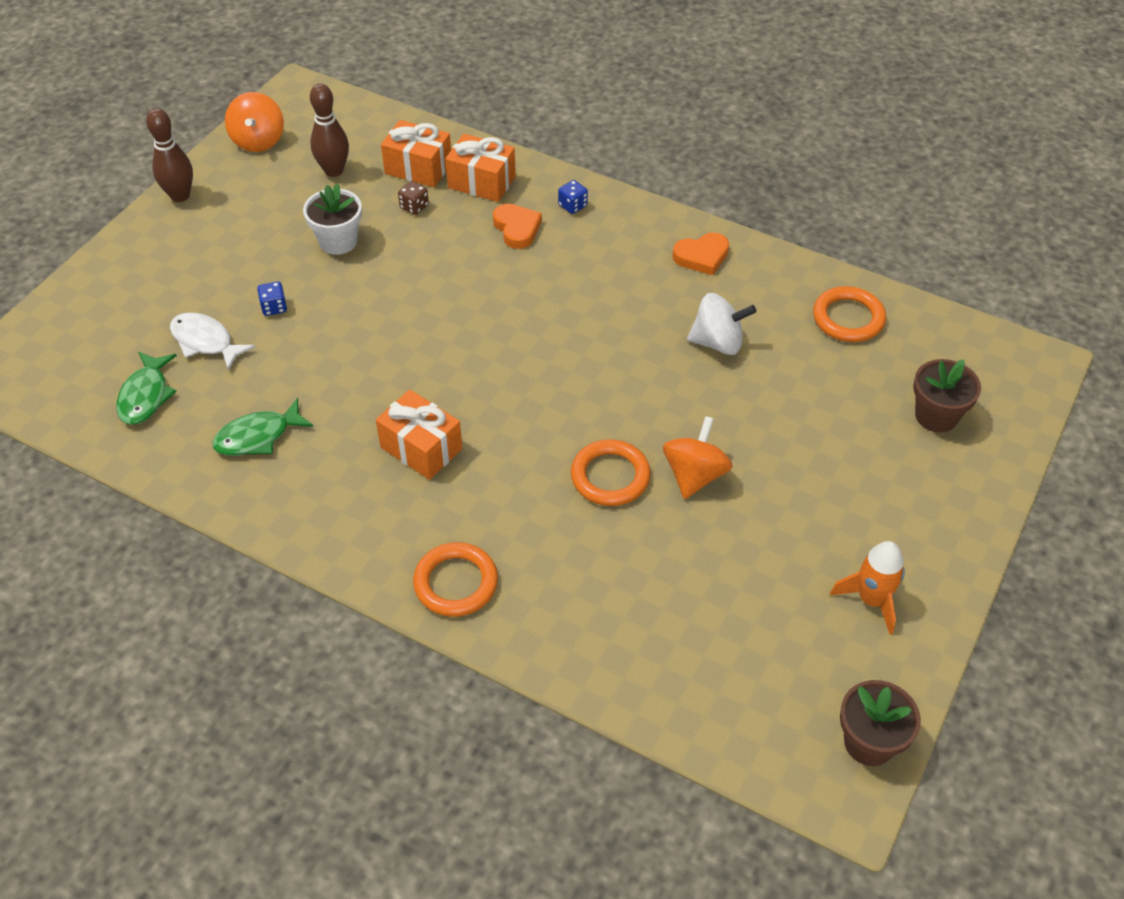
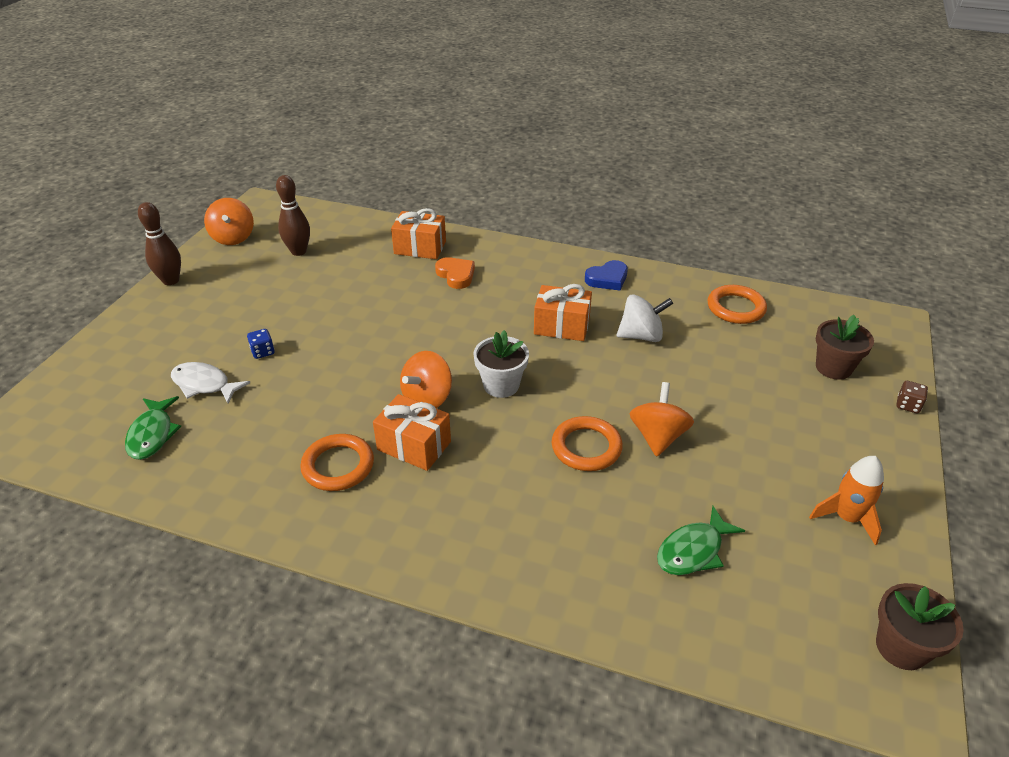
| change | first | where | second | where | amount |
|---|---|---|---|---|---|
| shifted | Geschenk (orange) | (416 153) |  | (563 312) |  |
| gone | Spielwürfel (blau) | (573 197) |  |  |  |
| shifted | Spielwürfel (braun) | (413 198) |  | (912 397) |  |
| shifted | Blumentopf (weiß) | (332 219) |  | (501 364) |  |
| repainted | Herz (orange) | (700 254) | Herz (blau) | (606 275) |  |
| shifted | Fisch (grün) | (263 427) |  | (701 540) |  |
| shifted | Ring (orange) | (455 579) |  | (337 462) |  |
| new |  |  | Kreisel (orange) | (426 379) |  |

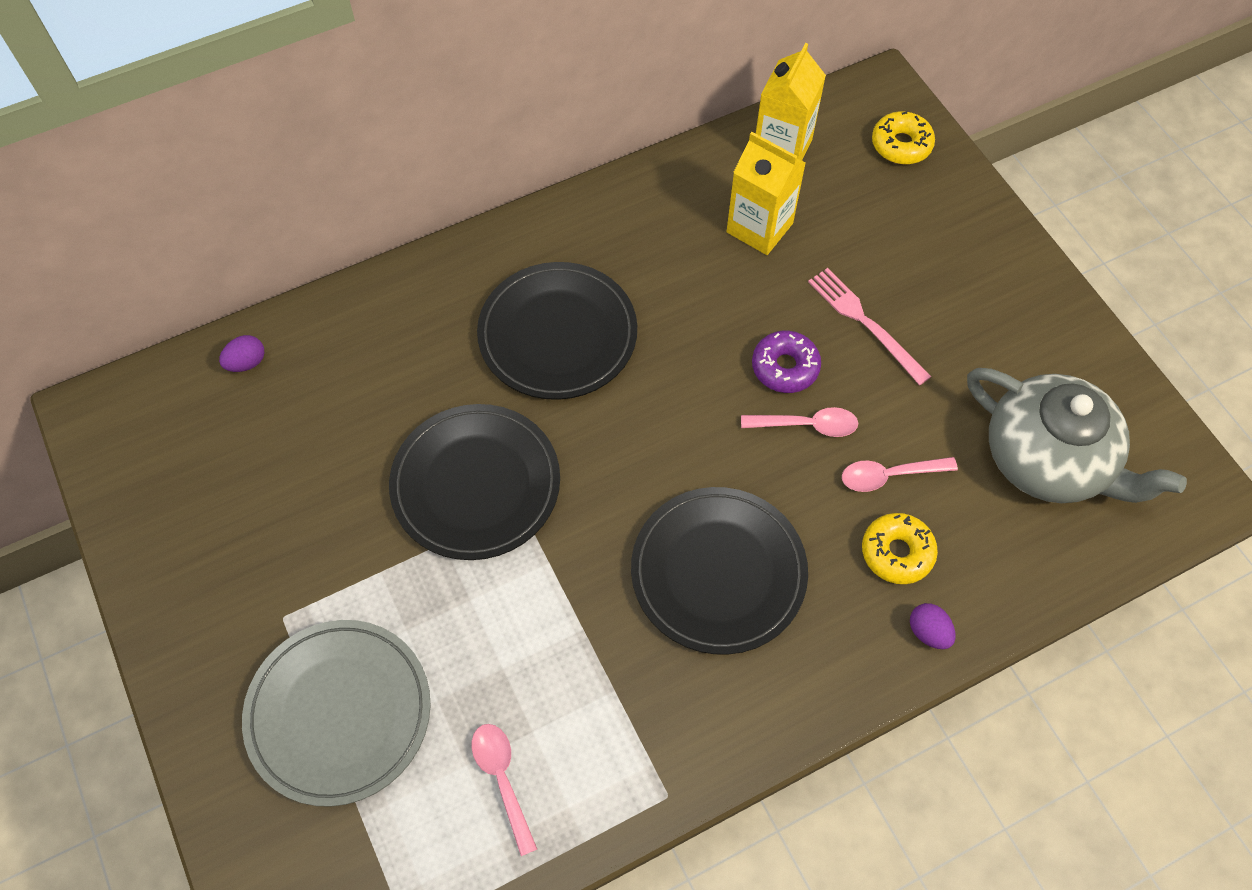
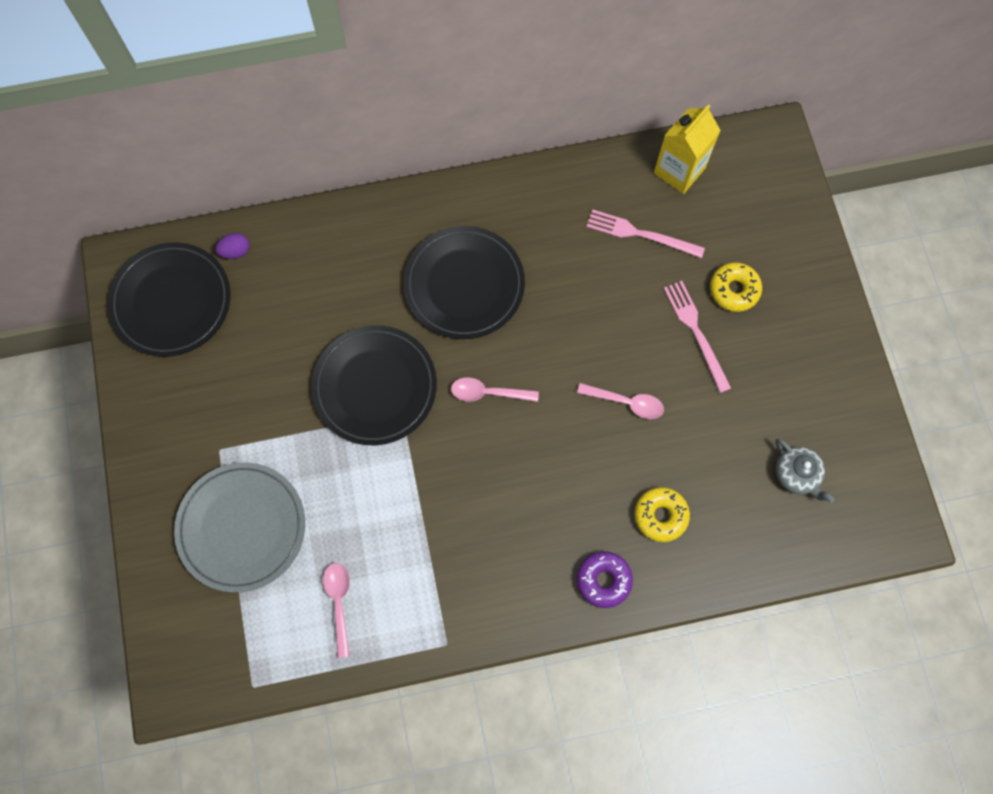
| change | first | where | second | where | amount |
|---|---|---|---|---|---|
| shifted | Donut (gelb) | (903 137) |  | (736 287) |  |
| swapped | Getränkekarton (gelb) | (766 193) | Gabel (rosa) | (646 233) |  |
| shifted | Donut (lila) | (786 362) |  | (605 579) |  |
| scaled | Teekanne (grau) | (1077 435) |  | (805 471) | x0.47 |
| shifted | Löffel (rosa) | (900 474) |  | (495 389) |  |
| shifted | Teller (schwarz) | (719 571) |  | (169 299) |  |
| gone | Ei (lila) | (932 626) |  |  |  |

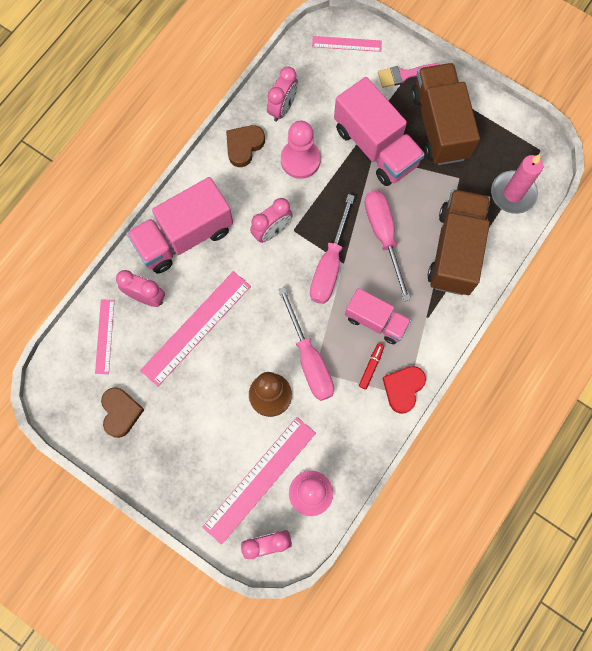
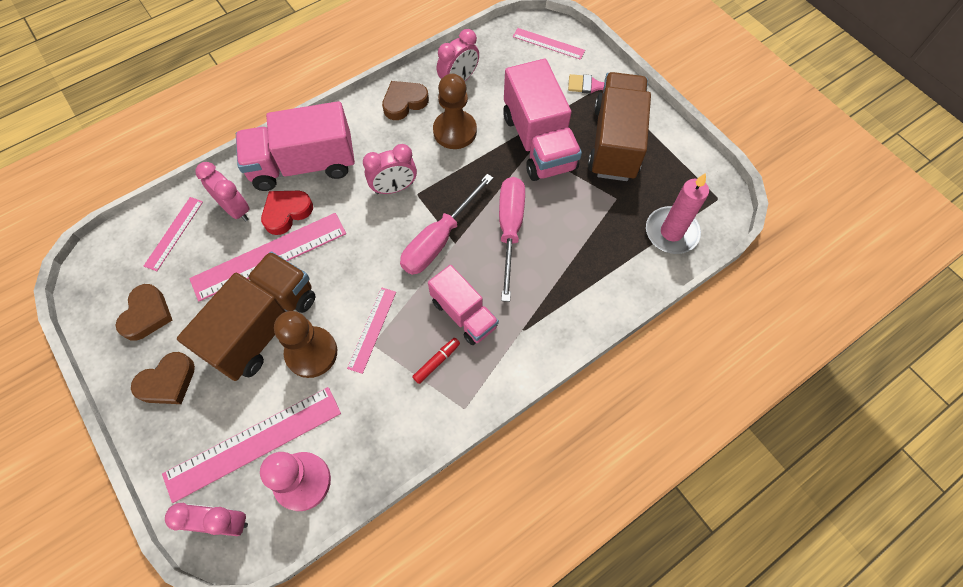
| change | first | where | second | where | amount |
|---|---|---|---|---|---|
| repainted | Bauer (rosa) | (301 150) | Bauer (braun) | (455 111) |  |
| shifted | Lastwagen (braun) | (458 242) |  | (246 316) |  |
| swapped | Schraubenzieher (rosa) | (306 344) | Lineal (rosa) | (371 330) |  |
| shifted | Herz (rot) | (404 390) |  | (287 213) |  |
| new |  |  | Herz (braun) | (163 378) |  |

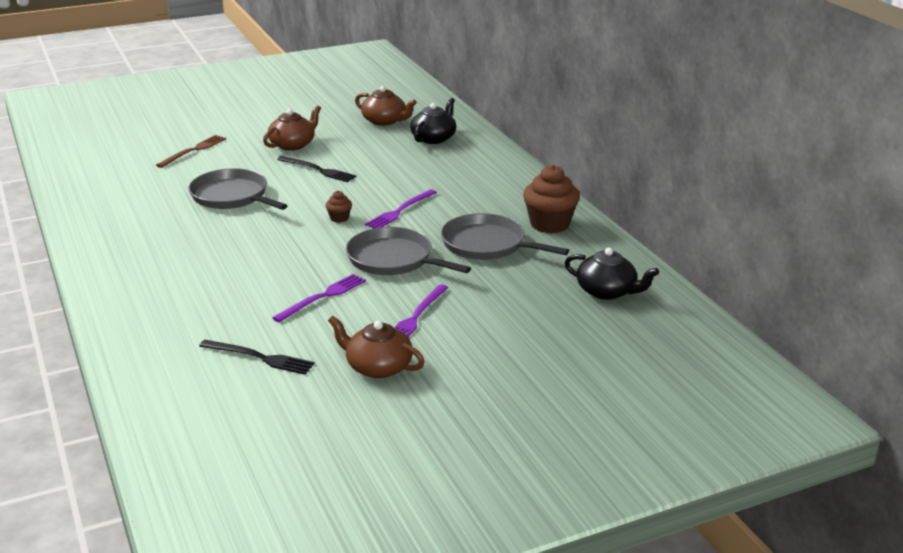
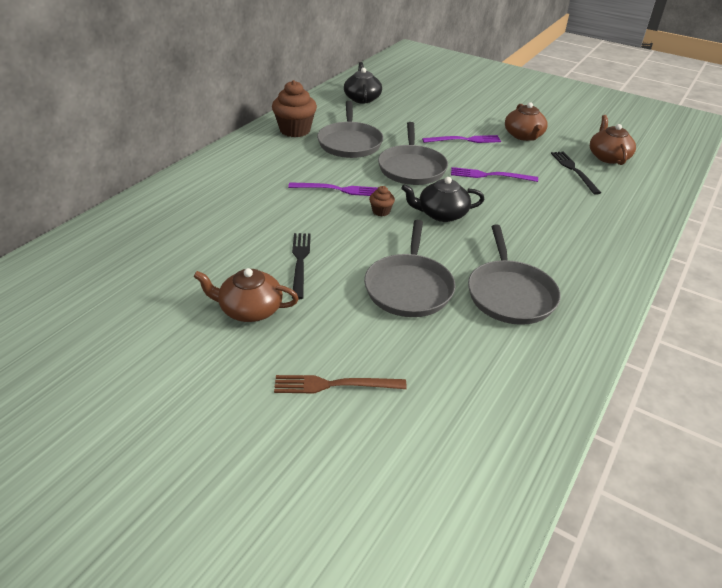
| change | first | where | second | where | amount |
|---|---|---|---|---|---|
| shifted | Teekanne (braun) | (386 106) |  | (613 140) |  |
| shifted | Teekanne (schwarz) | (433 121) |  | (442 199) |  |
| new |  |  | Pfanne (grau) | (514 275) |  |

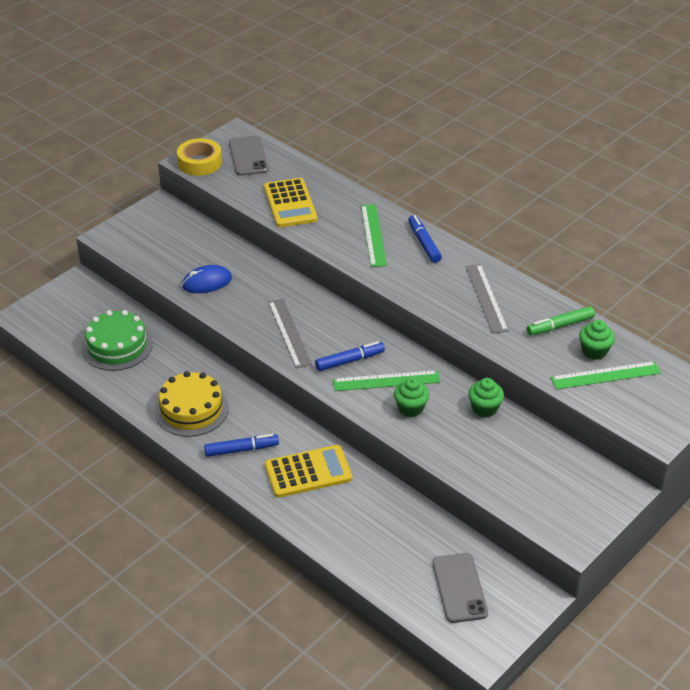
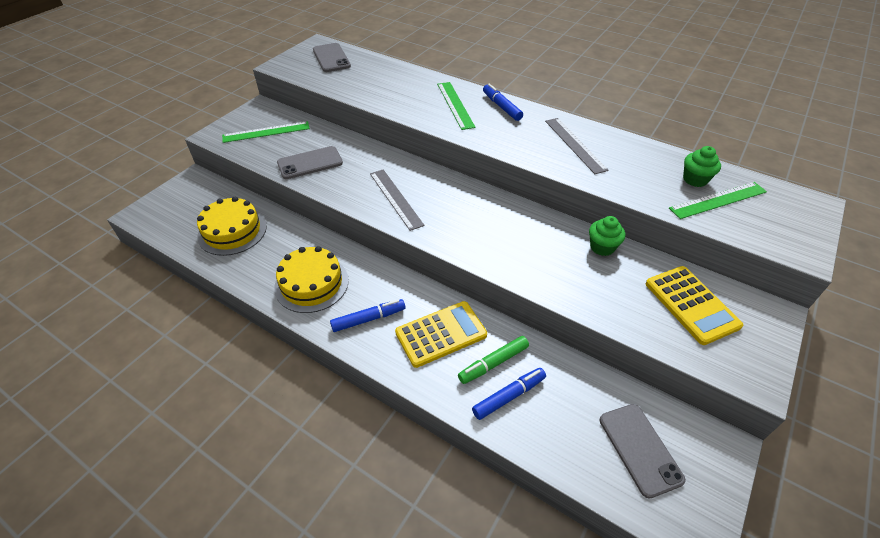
| change | first | where | second | where | amount |
|---|---|---|---|---|---|
| gone | Klebeband (gelb) | (199 157) |  |  |  |
| shifted | Taschenrechner (gelb) | (290 202) |  | (694 305) |  |
| swapped | Computermaus (blau) | (207 279) | Handy (grau) | (310 162) |  |
| shifted | Filzstift (grün) | (561 320) |  | (493 360) |  |
| repainted | Kuchen (grün) | (117 340) | Kuchen (gelb) | (232 226) |  |
| shifted | Filzstift (blau) | (350 356) |  | (509 394) |  |
| shifted | Lineal (grün) | (386 380) |  | (266 132) |  |
| gone | Muffin (grün) | (411 397) |  |  |  |

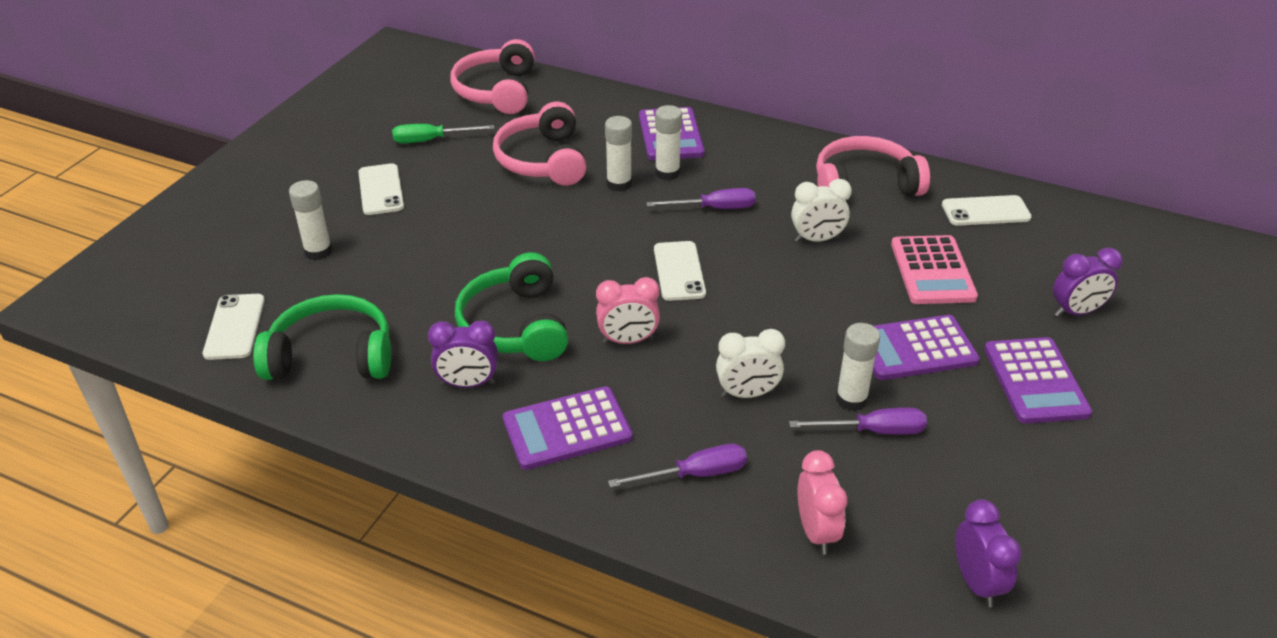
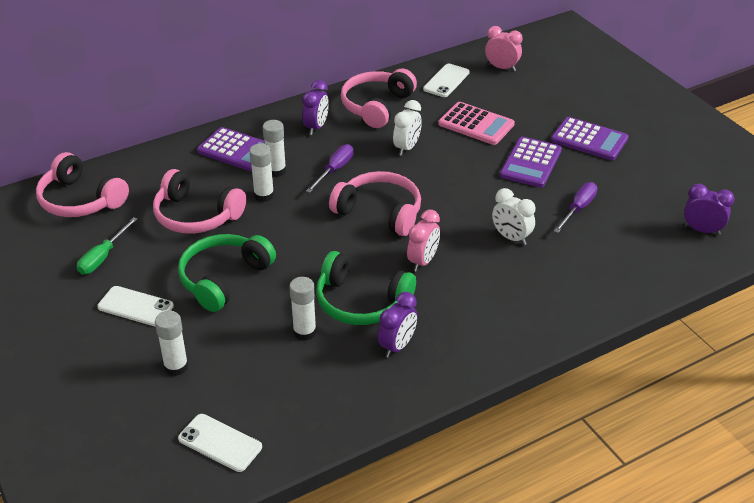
| change | first | where | second | where | amount |
|---|---|---|---|---|---|
| swapped | Handy (weiß) | (680 271) | Kopfhörer (rosa) | (375 203) |  |
| shifted | Wecker (lila) | (1088 282) |  | (315 107) |  |
| shifted | Kopfhörer (grün) | (322 337) |  | (227 273) |  |
| shifted | Klebestift (weiß) | (858 367) |  | (302 309) |  |
| rotated | Wecker (weiß) | (750 363) |  | (514 216) | 105 degrees clockwise |
| gone | Taschenrechner (lila) | (568 428) |  |  |  |
| gone | Schraubenzieher (lila) | (677 466) |  |  |  |
| shifted | Wecker (rosa) | (822 502) |  | (504 49) |  |

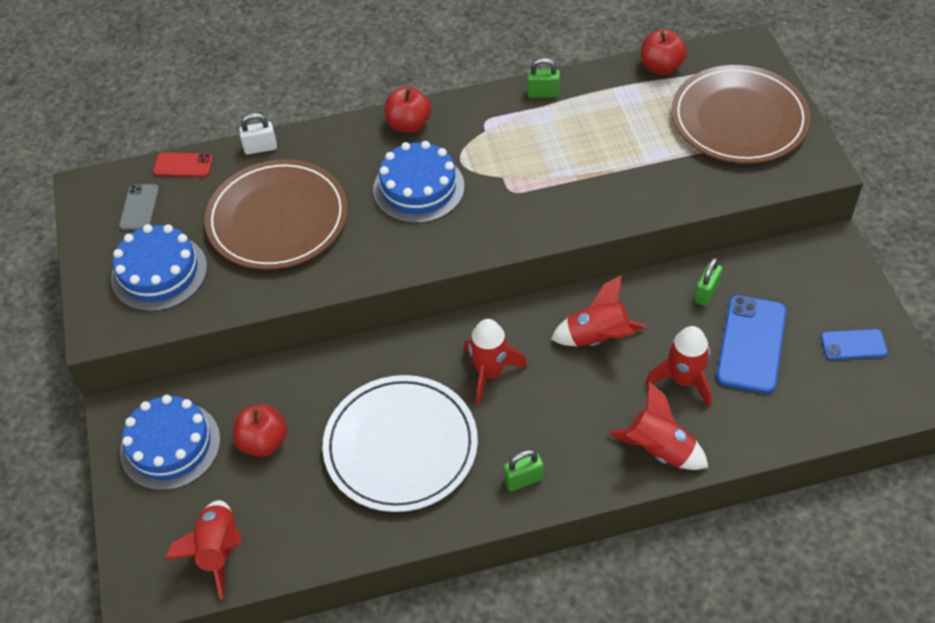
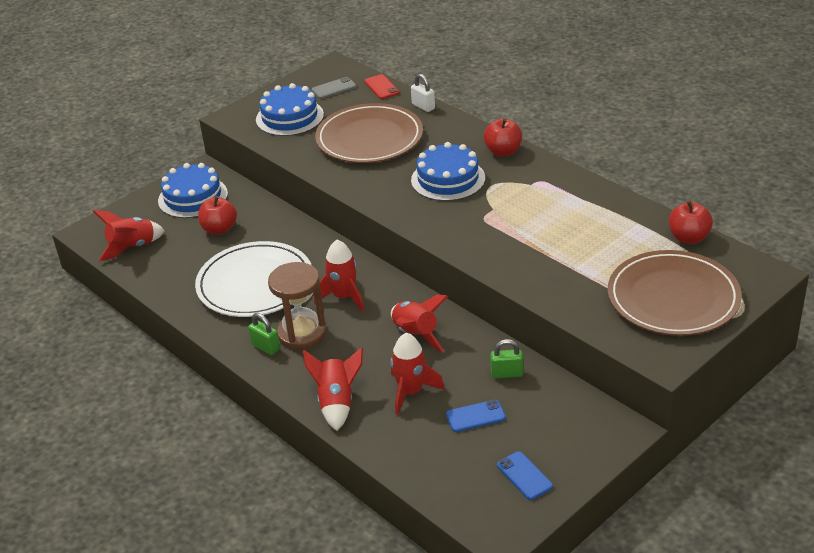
| change | first | where | second | where | amount |
|---|---|---|---|---|---|
| gone | Vorhängeschloss (grün) | (543 78) |  |  |  |
| scaled | Handy (blau) | (751 344) |  | (476 416) | x0.56 |
| new |  |  | Sanduhr (braun) | (297 306) |  |

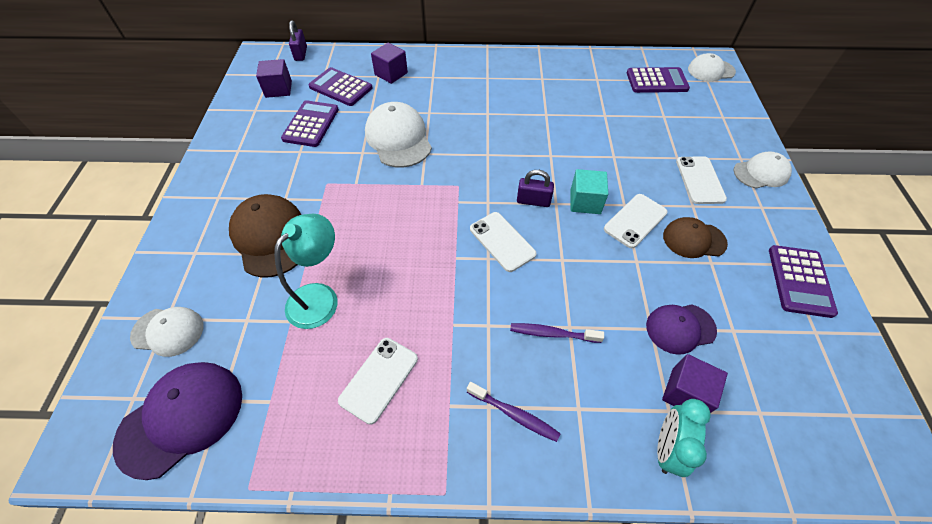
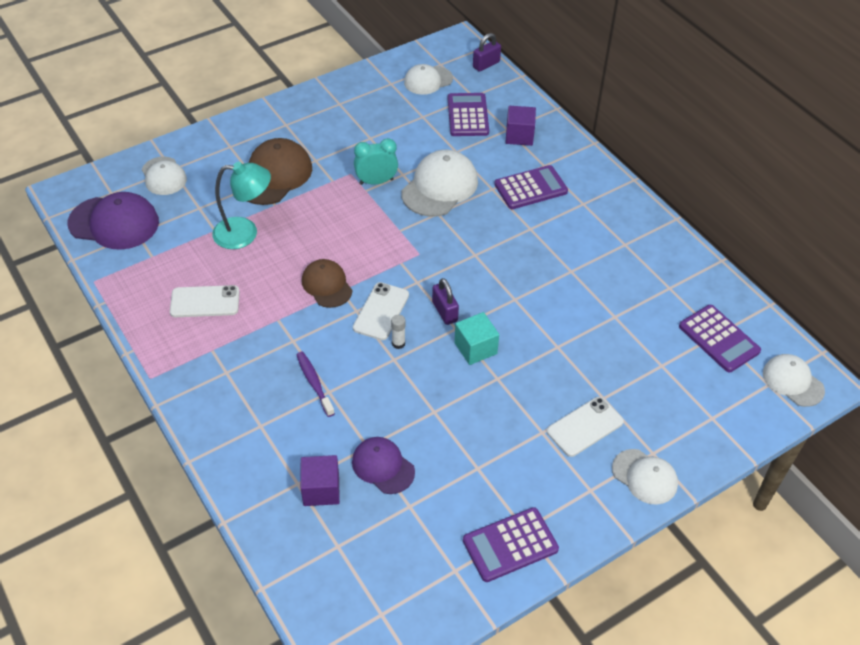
| change | first | where | second | where | amount |
|---|---|---|---|---|---|
| swapped | Kubus (lila) | (274 78) | Kappe (weiß) | (428 79) |  |
| shifted | Taschenrechner (lila) | (310 123) |  | (531 187) |  |
| gone | Handy (weiß) | (635 221) |  |  |  |
| shifted | Kappe (braun) | (695 237) |  | (327 283) |  |
| gone | Zahnbürste (lila) | (514 412) |  |  |  |
| shifted | Wecker (türkis) | (684 438) |  | (376 161) |  |
| new |  |  | Klebestift (weiß) | (398 332) |  |

